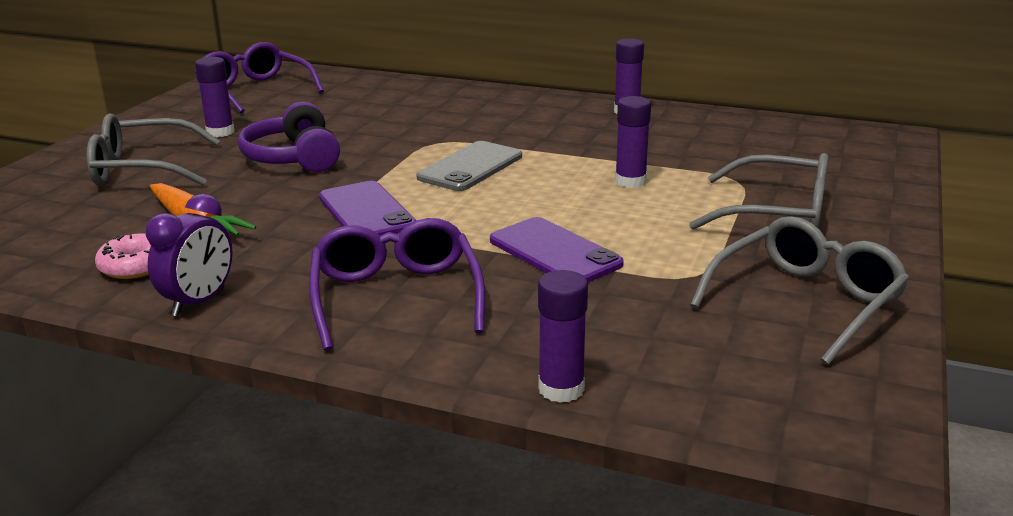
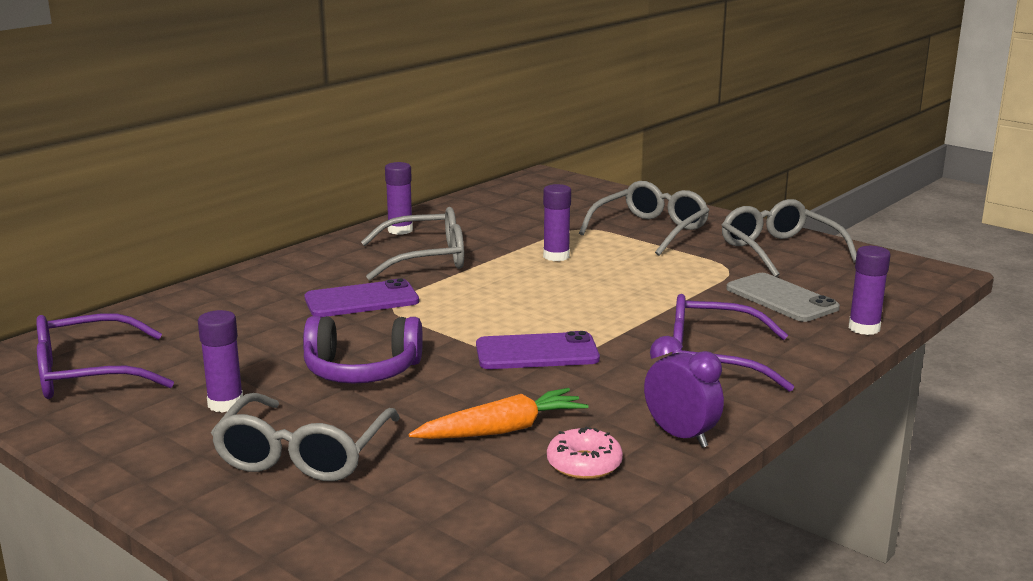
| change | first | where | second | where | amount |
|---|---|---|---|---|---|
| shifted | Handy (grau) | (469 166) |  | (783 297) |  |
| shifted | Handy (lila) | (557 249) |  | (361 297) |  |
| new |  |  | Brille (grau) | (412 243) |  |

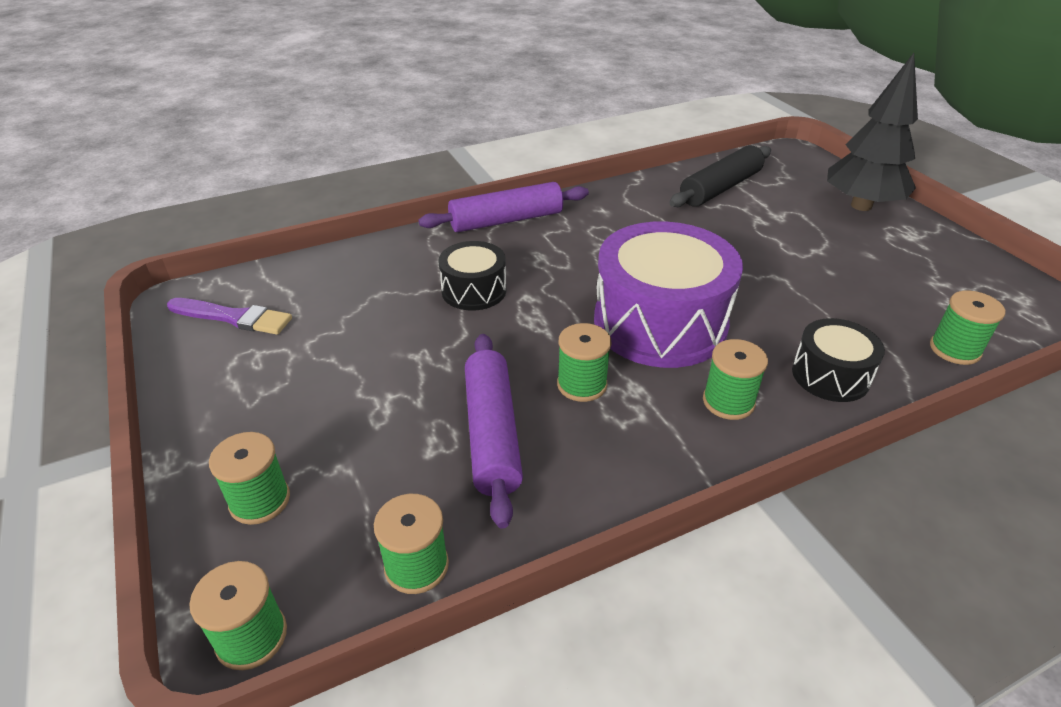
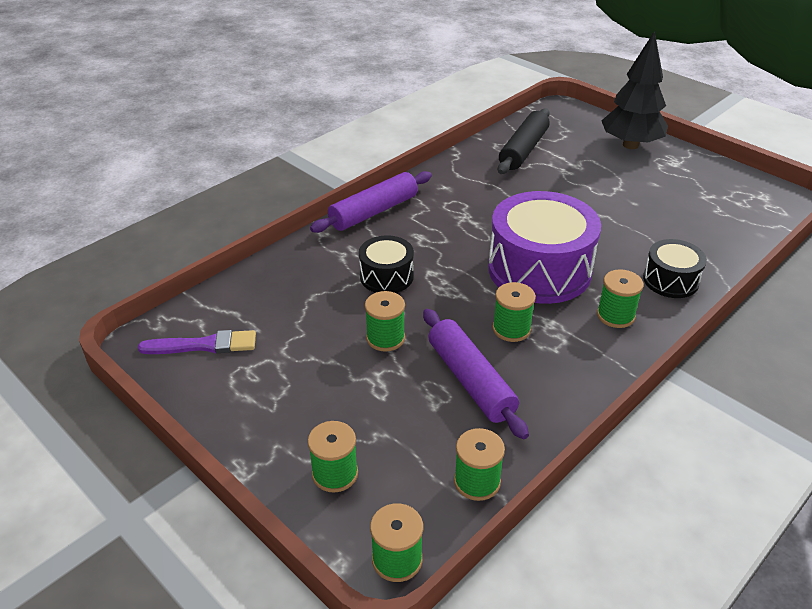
| change | first | where | second | where | amount |
|---|---|---|---|---|---|
| shifted | Garnrolle (grün) | (967 327) |  | (385 321) |  |

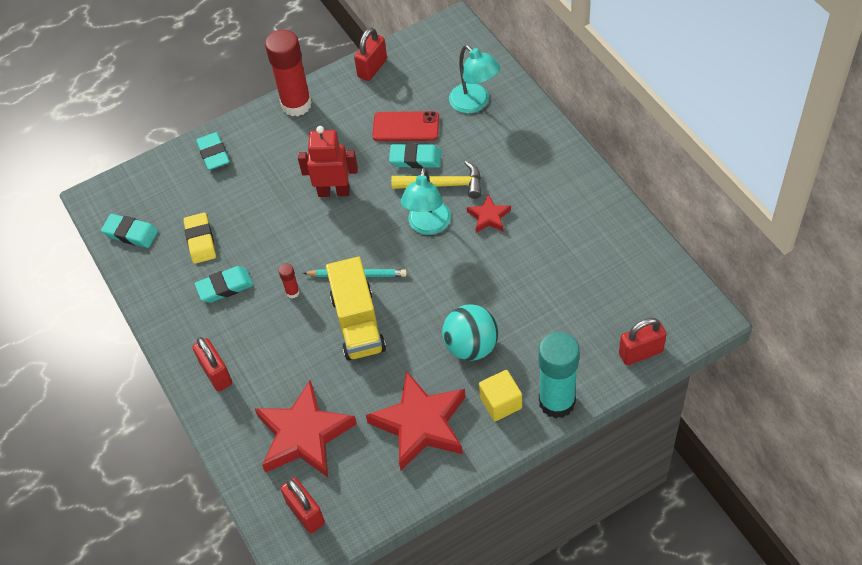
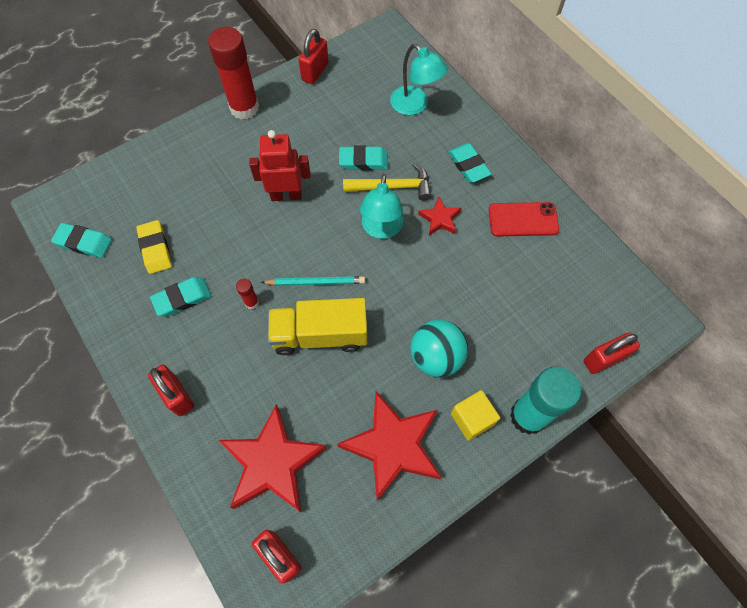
| change | first | where | second | where | amount |
|---|---|---|---|---|---|
| shifted | Handy (rot) | (405 126) |  | (524 219) |  |
| shifted | Radiergummi (türkis) | (213 151) |  | (469 163) |  |
| rotated | Lastwagen (gelb) | (356 309) |  | (317 326) | 105 degrees clockwise |

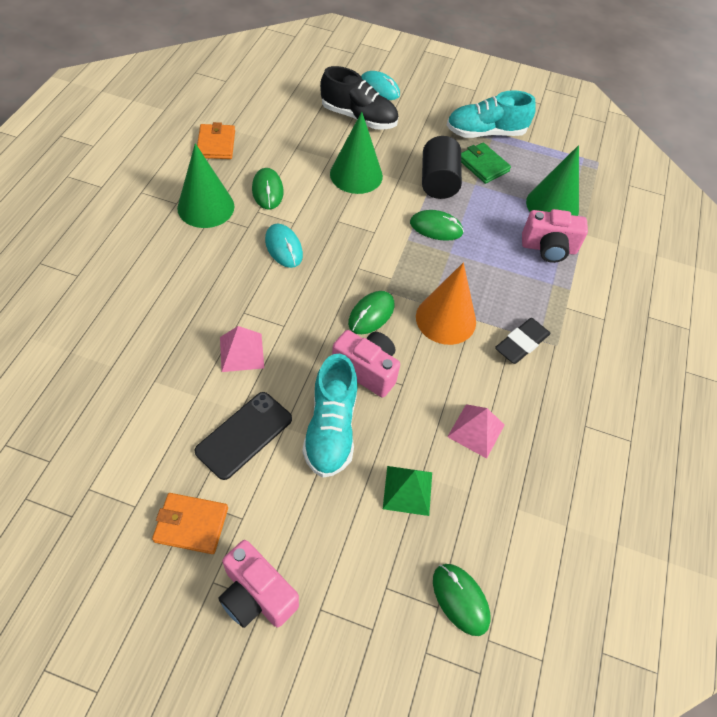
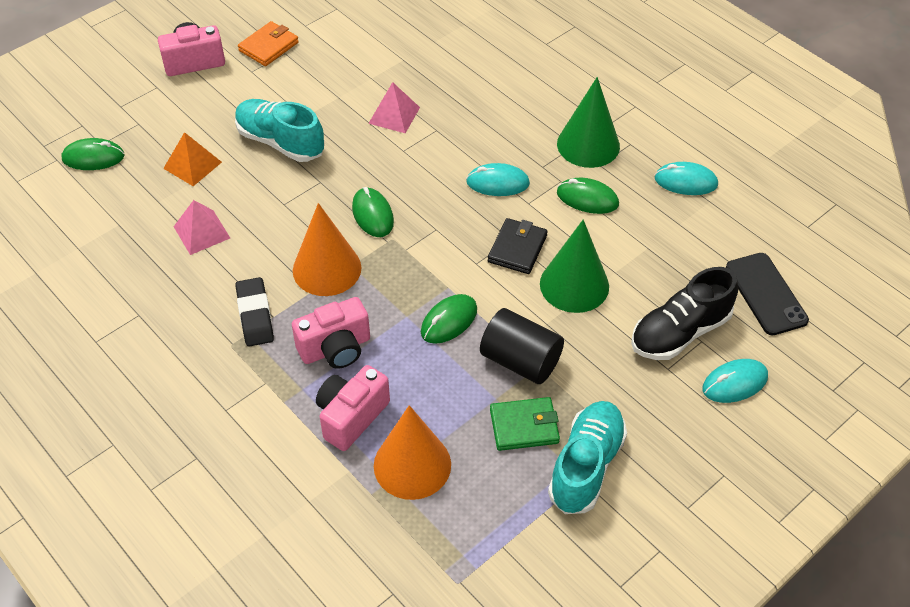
| change | first | where | second | where | amount |
|---|---|---|---|---|---|
| swapped | Geldbörse (orange) | (216 140) | Computermaus (türkis) | (686 178) |  |
| repainted | Kegel (grün) | (552 180) | Kegel (orange) | (412 452) |  |
| shifted | Kamera (rosa) | (366 364) |  | (331 333) |  |
| shifted | Handy (schwarz) | (243 436) |  | (767 294) |  |
| repainted | Pyramide (grün) | (407 491) | Pyramide (orange) | (192 159) |  |
| new |  |  | Geldbörse (schwarz) | (518 246) |  |

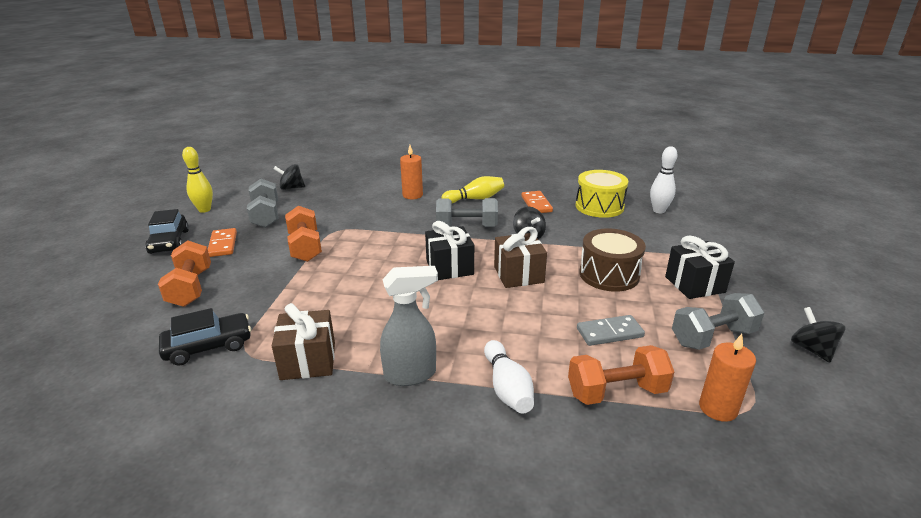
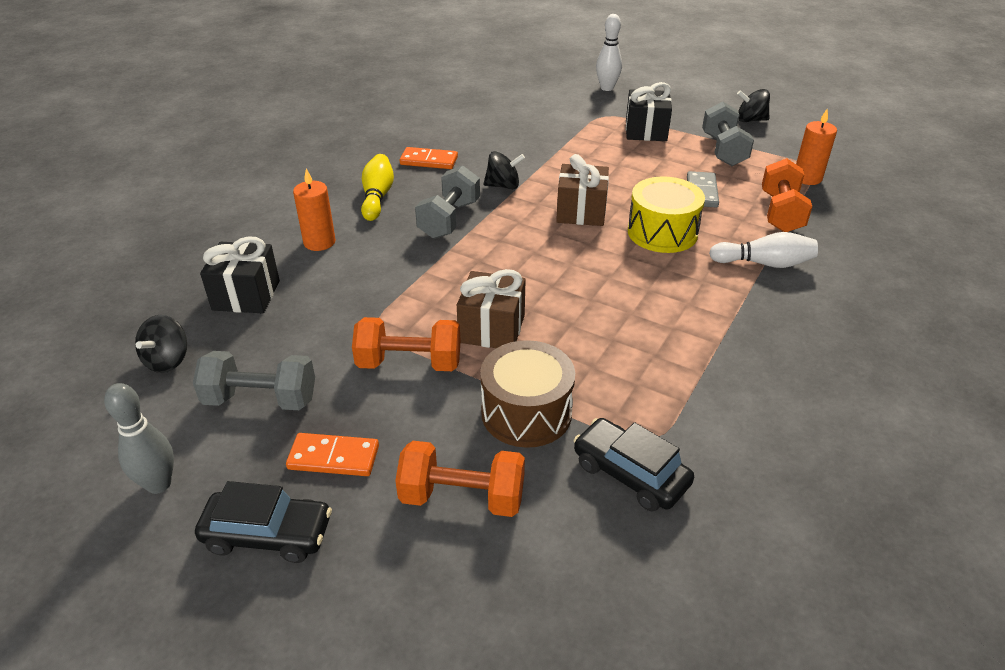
| change | first | where | second | where | amount |
|---|---|---|---|---|---|
| shifted | Bowlingkegel (weiß) | (664 179) |  | (609 52) |  |
| repainted | Bowlingkegel (gelb) | (197 180) | Bowlingkegel (grau) | (139 438) |  |
| shifted | Trommel (gelb) | (601 194) |  | (666 215) |  |
| shifted | Geschenk (schwarz) | (449 250) |  | (240 274) |  |
| shifted | Trommel (braun) | (612 260) |  | (527 394) |  |
| gone | Sprühflasche (grau) | (409 326) |  |  |  |
| shifted | Geschenk (braun) | (303 341) |  | (491 308) |  |
| rotated | Auto (schwarz) | (205 337) |  | (634 465) | 45 degrees counterclockwise |

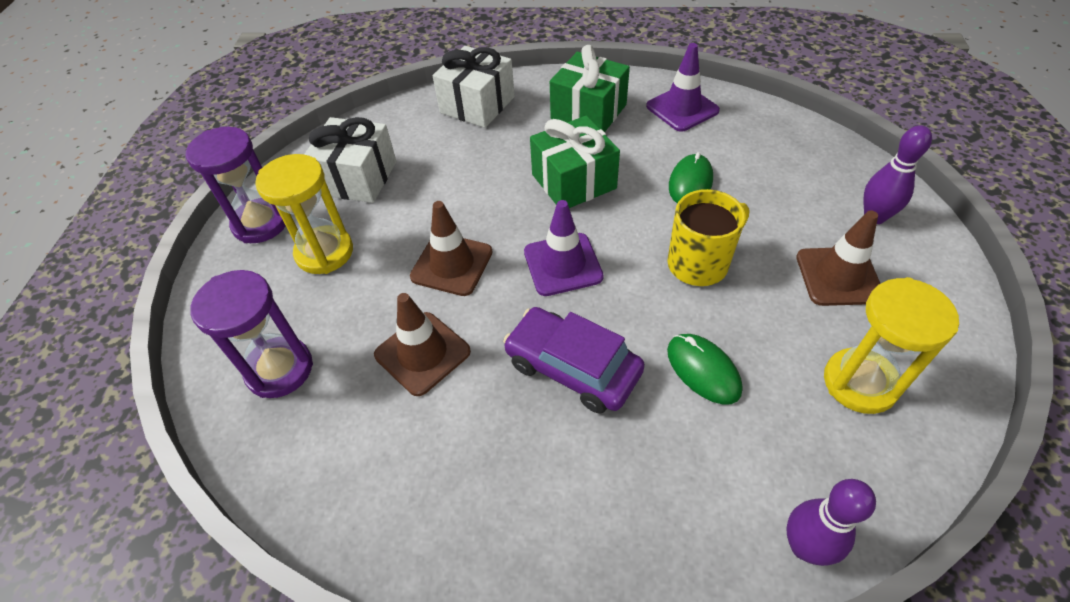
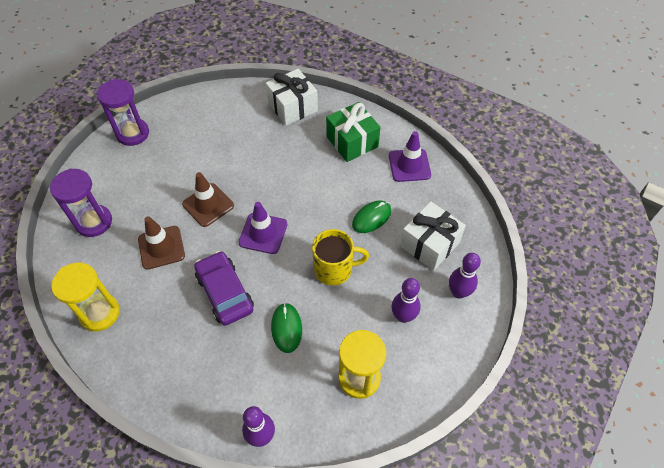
| change | first | where | second | where | amount |
|---|---|---|---|---|---|
| gone | Geschenk (grün) | (575 162) |  |  |  |
| shifted | Geschenk (weiß) | (350 160) |  | (433 236) |  |
| shifted | Sanduhr (gelb) | (304 214) |  | (85 297) |  |
| swapped | Leitkegel (braun) | (838 258) | Bowlingkegel (lila) | (406 300) |  |

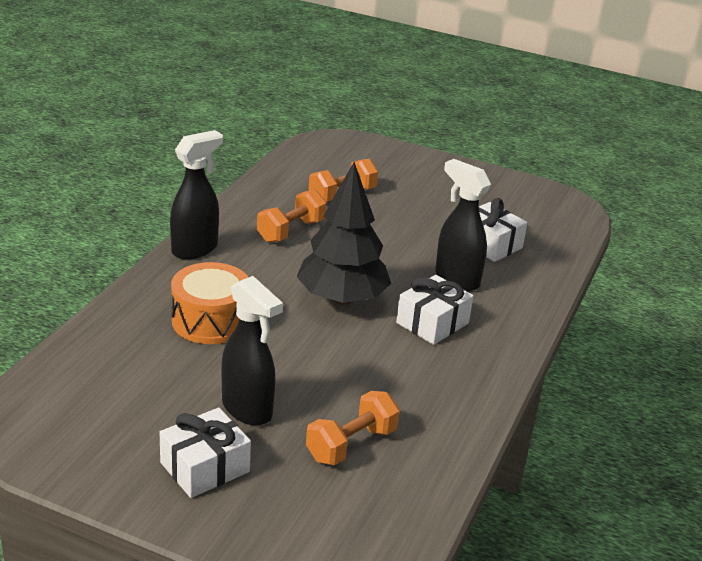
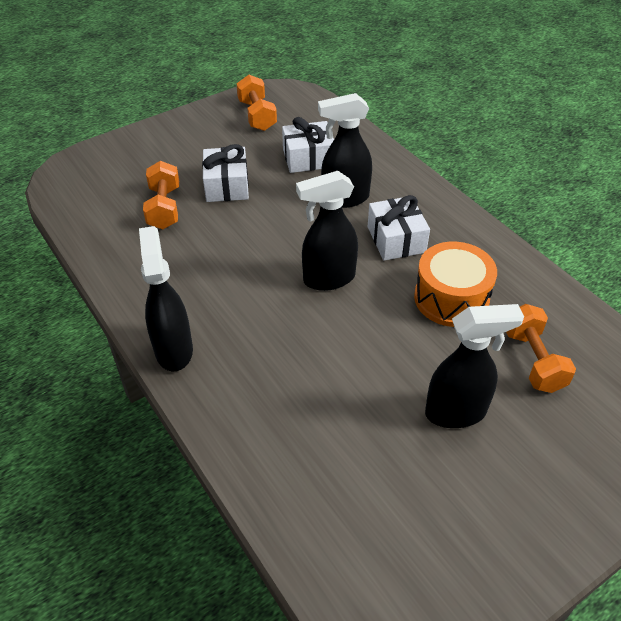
| change | first | where | second | where | amount |
|---|---|---|---|---|---|
| swapped | Baum (schwarz) | (343 233) | Sprühflasche (schwarz) | (327 231) |  |
| shifted | Hantel (orange) | (291 216) |  | (257 103) |  |
| shifted | Trommel (orange) | (209 303) |  | (455 284) |  |
| shifted | Geschenk (weiß) | (205 453) |  | (225 173) |  |

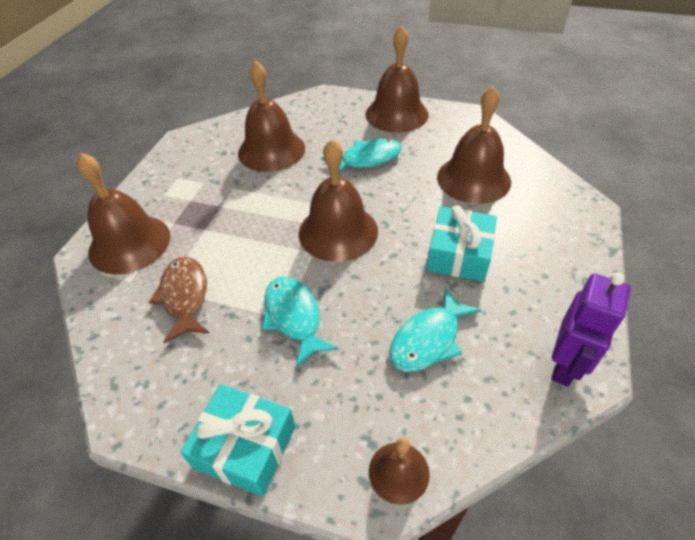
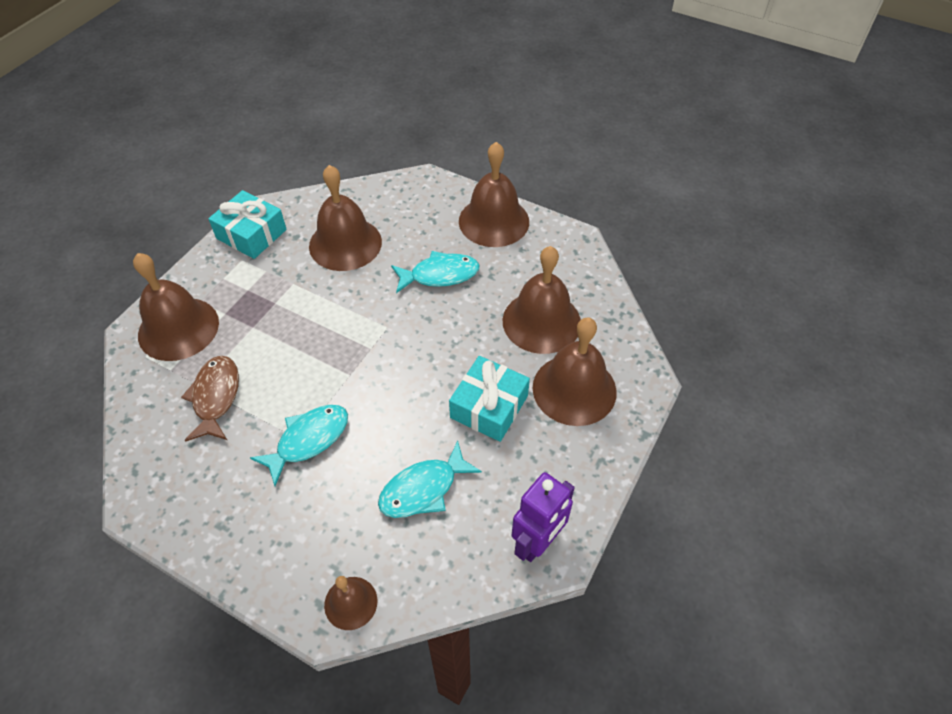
| change | first | where | second | where | amount |
|---|---|---|---|---|---|
| shifted | Glocke (braun) | (338 200) |  | (575 371) |  |
| rotated | Fisch (türkis) | (300 322) |  | (299 445) | 60 degrees clockwise |
| shifted | Geschenk (türkis) | (238 440) |  | (247 224) |  |

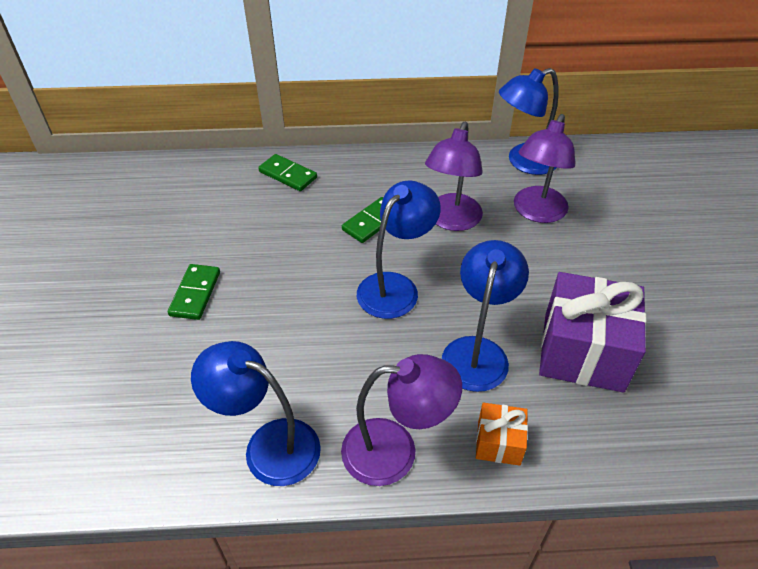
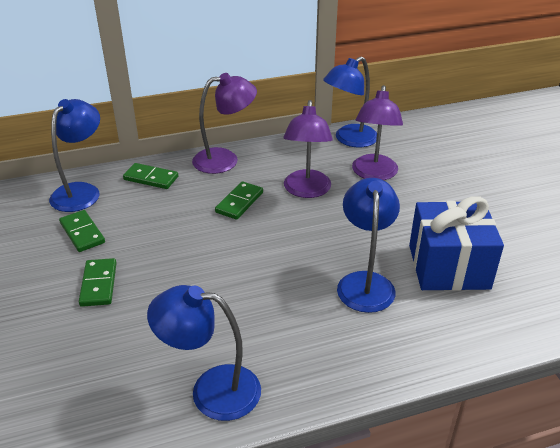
| change | first | where | second | where | amount |
|---|---|---|---|---|---|
| shifted | Lampe (blau) | (399 249) |  | (74 155) |  |
| repainted | Geschenk (lila) | (593 332) | Geschenk (blau) | (456 243) |  |
| shifted | Lampe (lila) | (401 420) |  | (224 123) |  |
| gone | Geschenk (orange) | (502 434) |  |  |  |
| new |  |  | Dominostein (grün) | (82 231) |  |

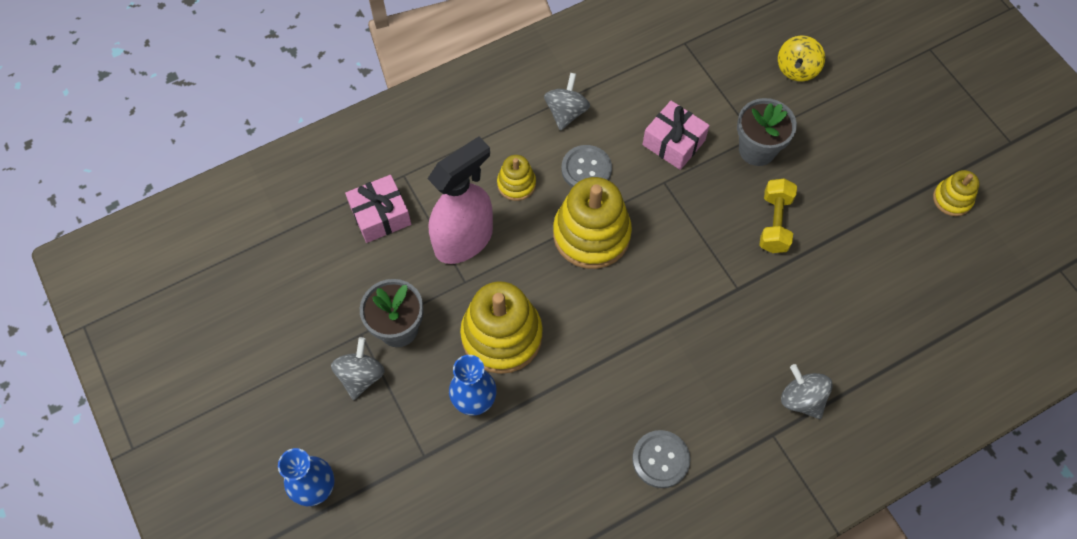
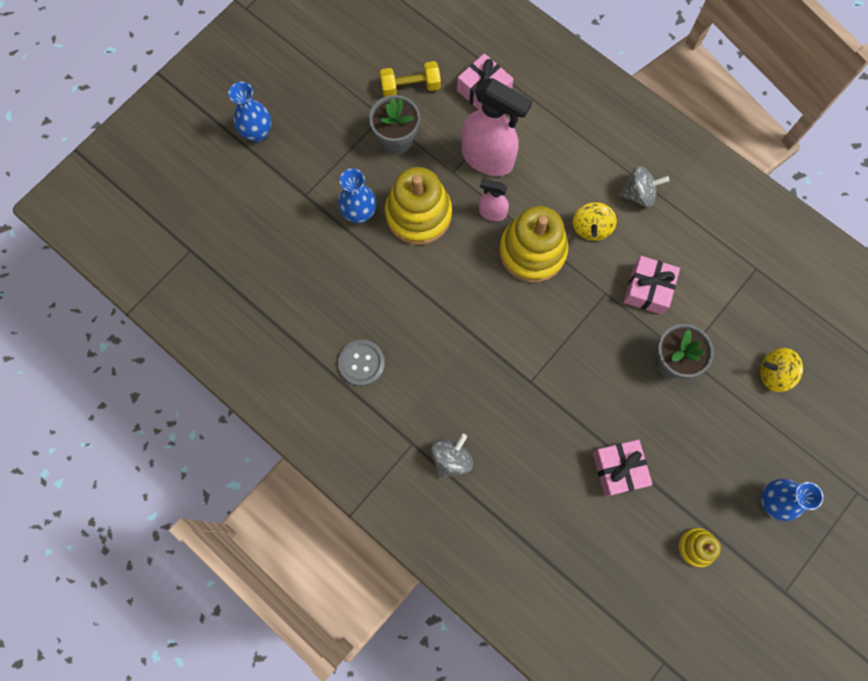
| change | first | where | second | where | amount |
|---|---|---|---|---|---|
| swapped | Knopf (grau) | (586 166) | Kreisel (gelb) | (595 221) |  |
| gone | Stapelspielzeug (gelb) | (516 178) |  |  |  |
| shifted | Hantel (gelb) | (778 216) |  | (410 79) |  |
| gone | Kreisel (grau) | (358 368) |  |  |  |
| new |  |  | Sprühflasche (rosa) | (494 200) |  |
| new |  |  | Geschenk (rosa) | (623 468) |  |
| new |  |  | Vase (blau) | (792 500) |  |

